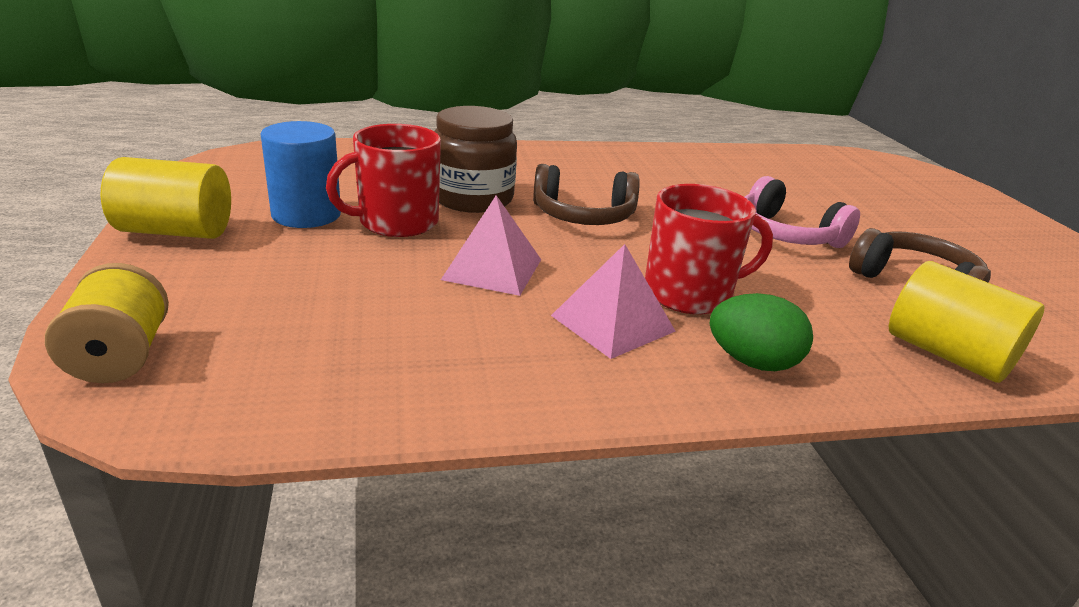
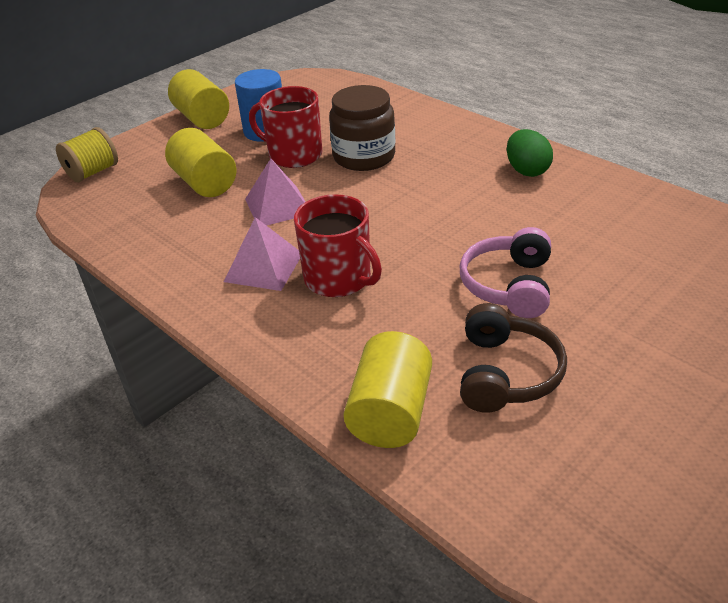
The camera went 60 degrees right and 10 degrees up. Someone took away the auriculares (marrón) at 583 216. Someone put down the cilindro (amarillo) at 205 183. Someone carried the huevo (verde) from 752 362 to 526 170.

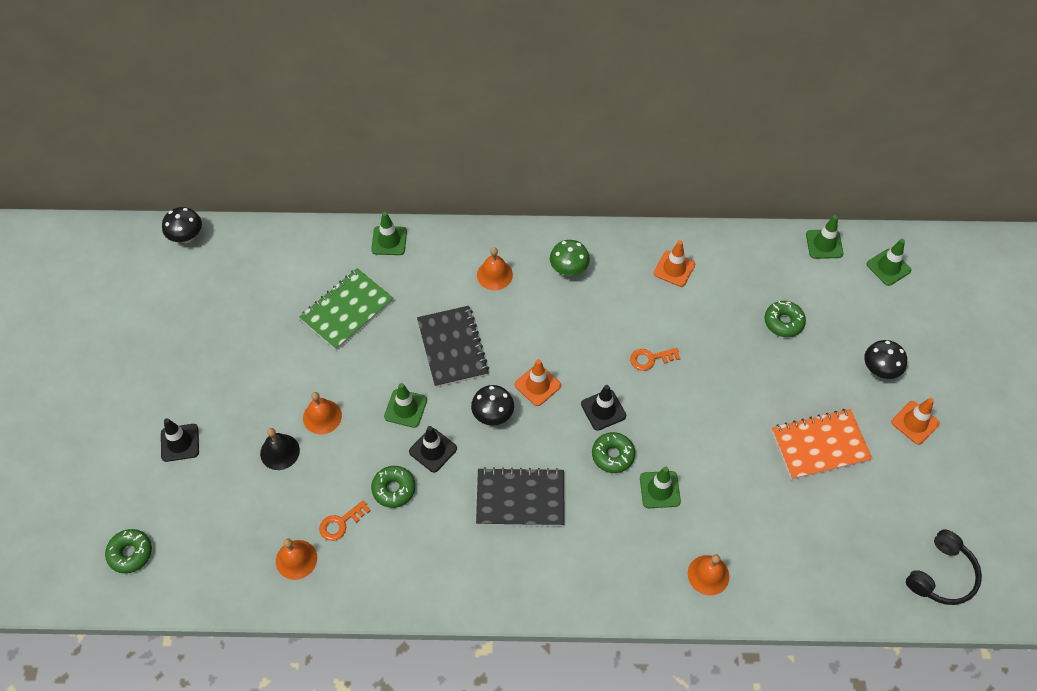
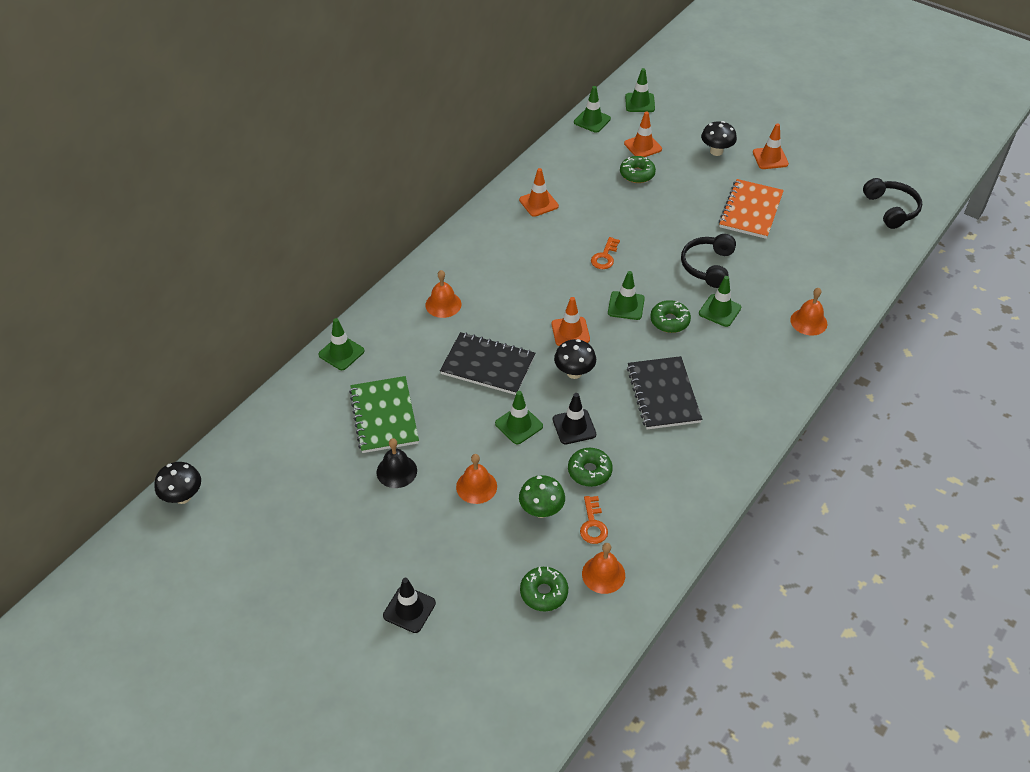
The camera went 55 degrees left and 10 degrees down. Someone put down the cono de tráfico (naranja) at 643 146. Someone put down the auriculares (negro) at 708 266. Someone carried the rosquilla (verde) from 130 553 to 544 593. Someone carried the campana (negro) from 280 452 to 396 471. Someone carried the seta (verde) from 568 270 to 541 510. Someone repainted the cono de tráfico (negro) at 603 410, which became the cono de tráfico (verde) at 626 306. Someone rotated the cuaderno (negro) at 520 498 by 45 degrees counterclockwise.

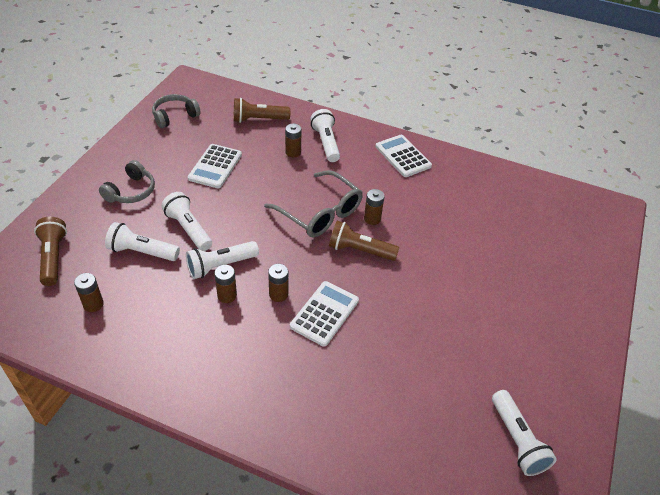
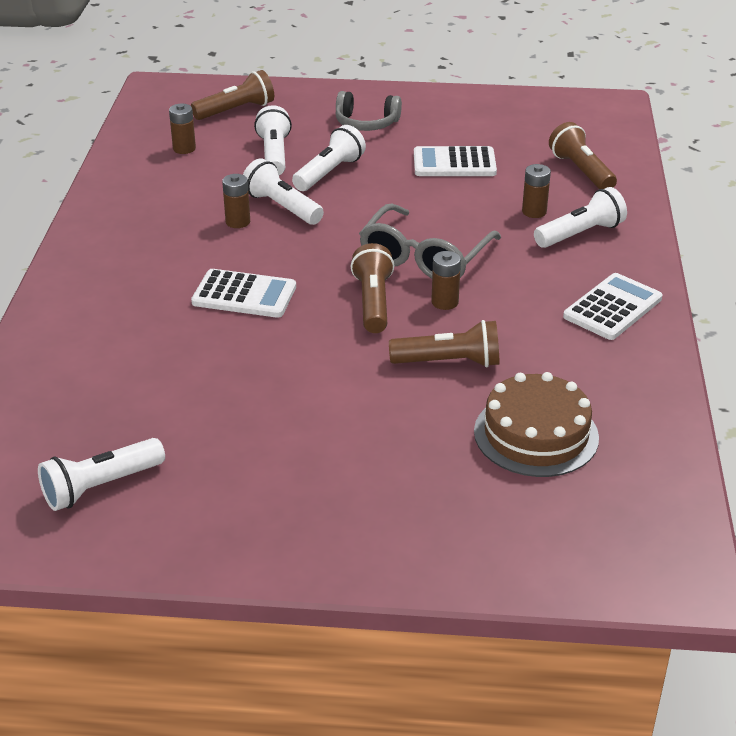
The camera went 75 degrees right and 10 degrees down. Someone took away the auriculares (gris) at 175 116. Someone took away the pila (marrón) at 278 294. Someone put down the lámpara de mano (marrón) at 449 362. Someone put down the tarta (marrón) at 536 434.

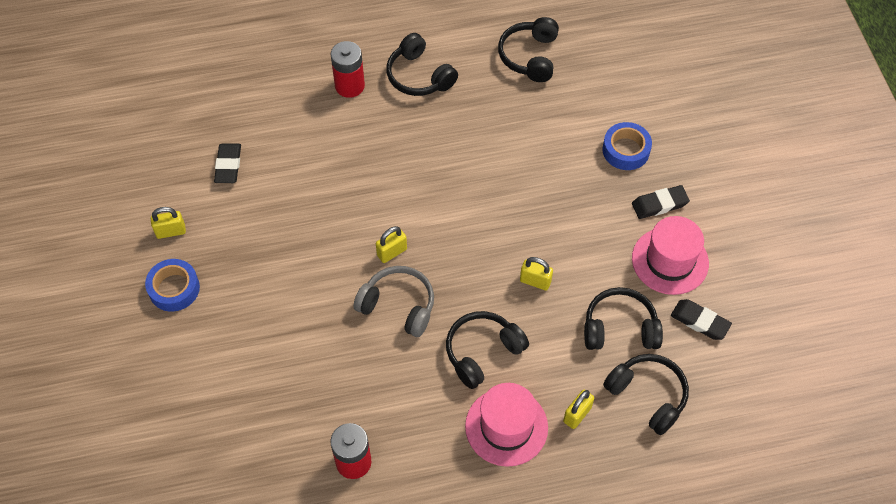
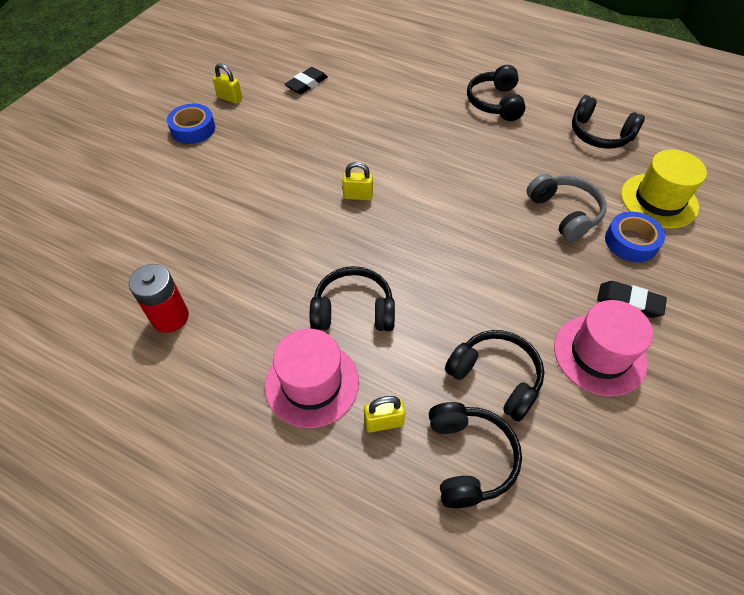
The camera went 40 degrees right and 5 degrees down. Someone took away the pila (rojo) at 349 86. Someone took away the candado (amarillo) at 535 281. Someone took away the goma de borrar (negro) at 700 321. Someone put down the sombrero (amarillo) at 659 200. Someone carried the auriculares (gris) from 398 306 to 564 213. Someone rotated the auriculares (negro) at 530 56 by 105 degrees counterclockwise.

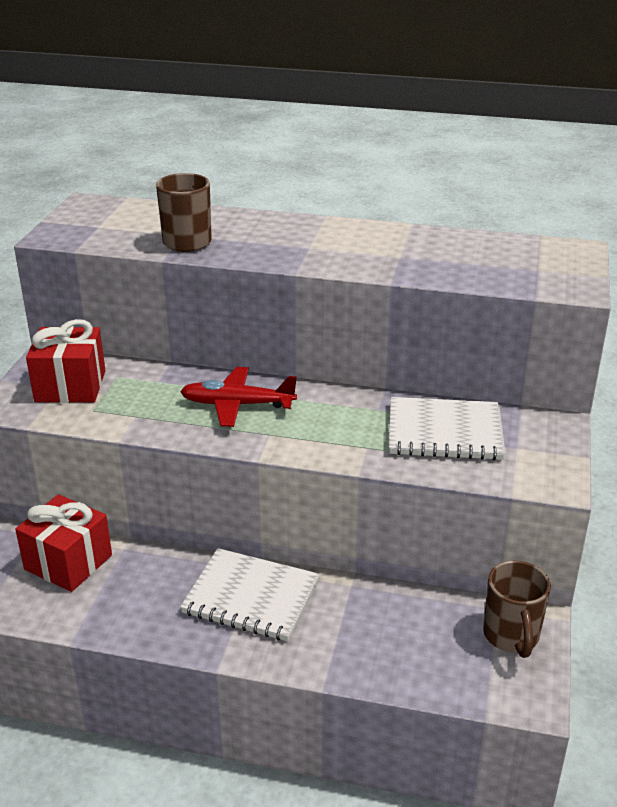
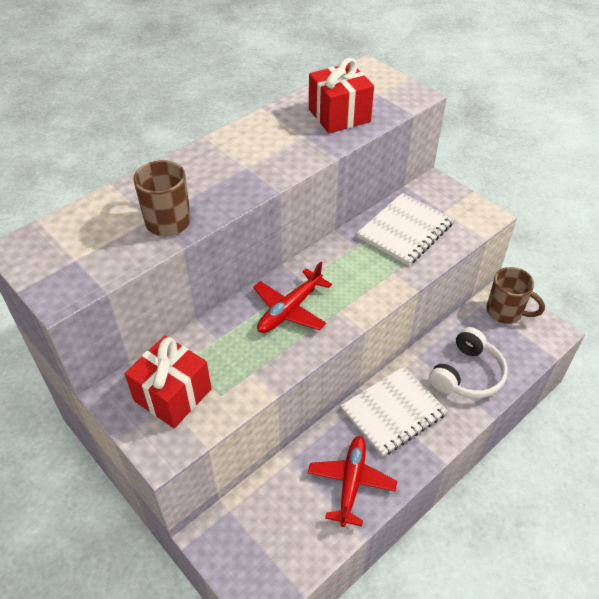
The camera went 55 degrees left and 15 degrees up. Someone put down the avión (rojo) at 351 483. Someone put down the auriculares (blanco) at 467 374. Someone carried the regalo (rojo) from 68 562 to 339 115.

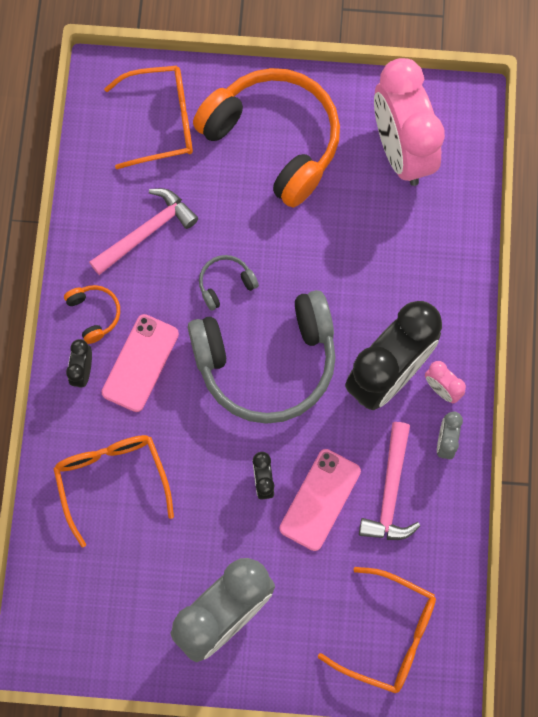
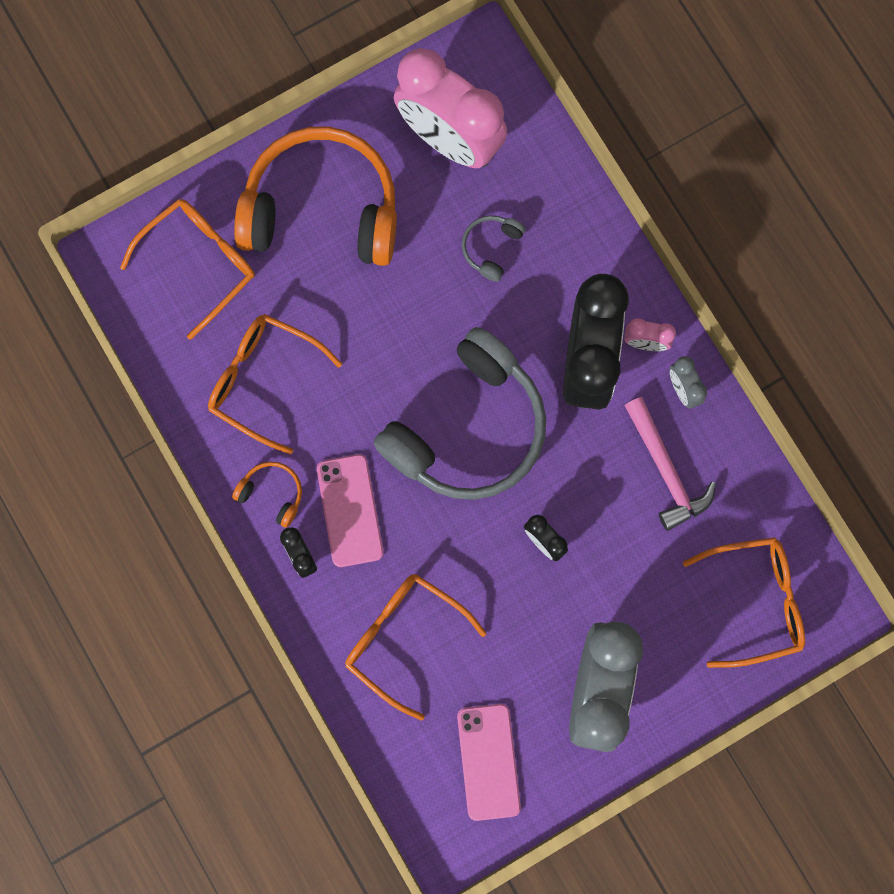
The camera went 35 degrees left and 5 degrees up. Someone carried the auriculares (gris) from 225 284 to 491 248. Someone carried the móvil (rosa) from 320 499 to 488 761. Someone swapped the martillo (rosa) at 147 232 for the gafas (naranja) at 264 381.

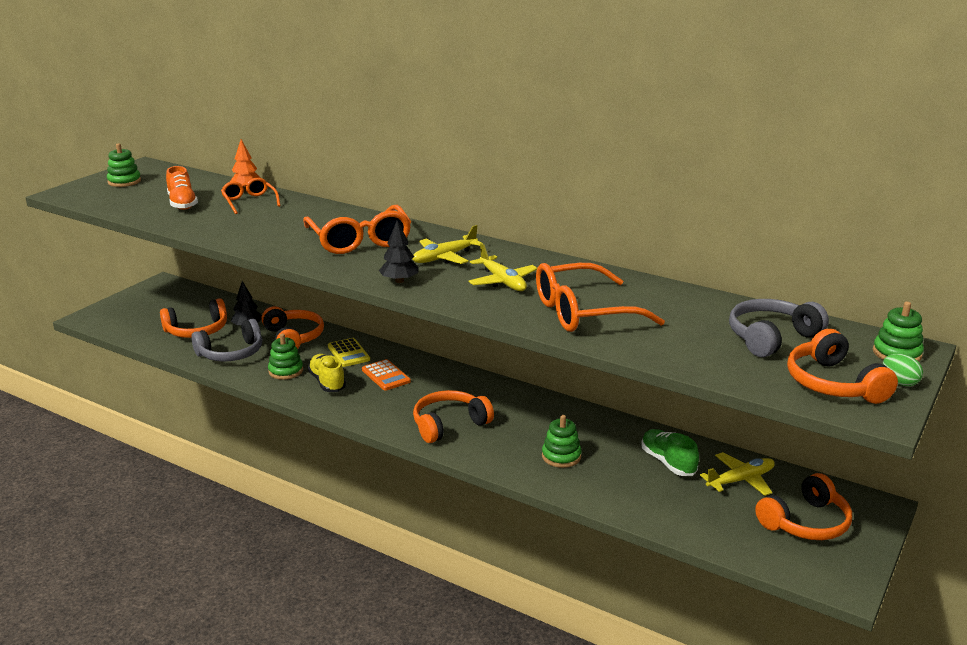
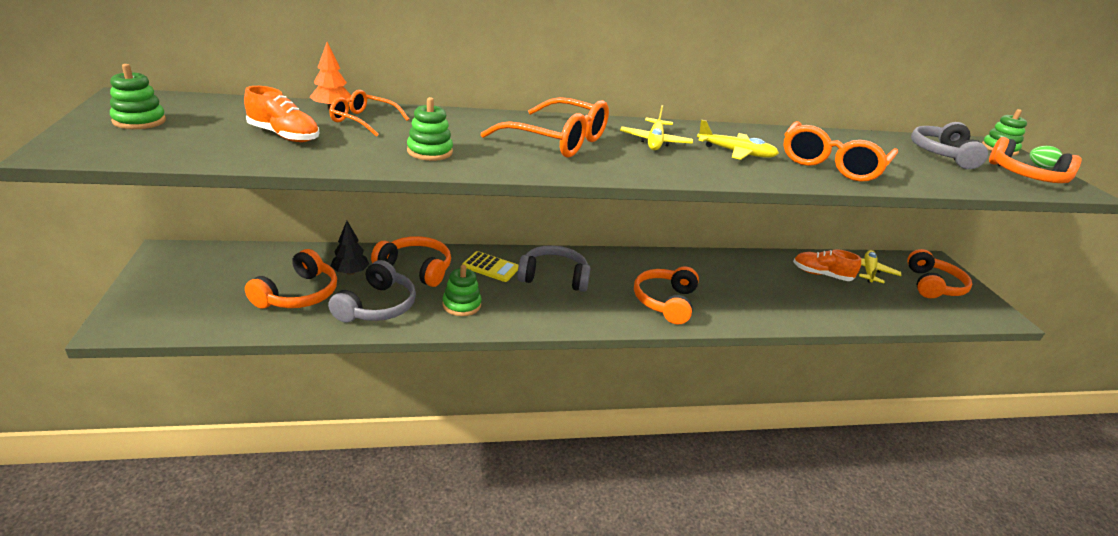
The camera went 45 degrees left and 5 degrees up. Someone took away the zapato (amarillo) at 327 382. Someone took away the árbol (negro) at 399 281. Someone carried the juguete apilable (verde) from 561 456 to 430 152. Someone swapped the calculadora (naranja) at 386 376 for the auriculares (gris) at 554 277. Someone repainted the zapato (verde) at 668 462, which became the zapato (naranja) at 821 275.

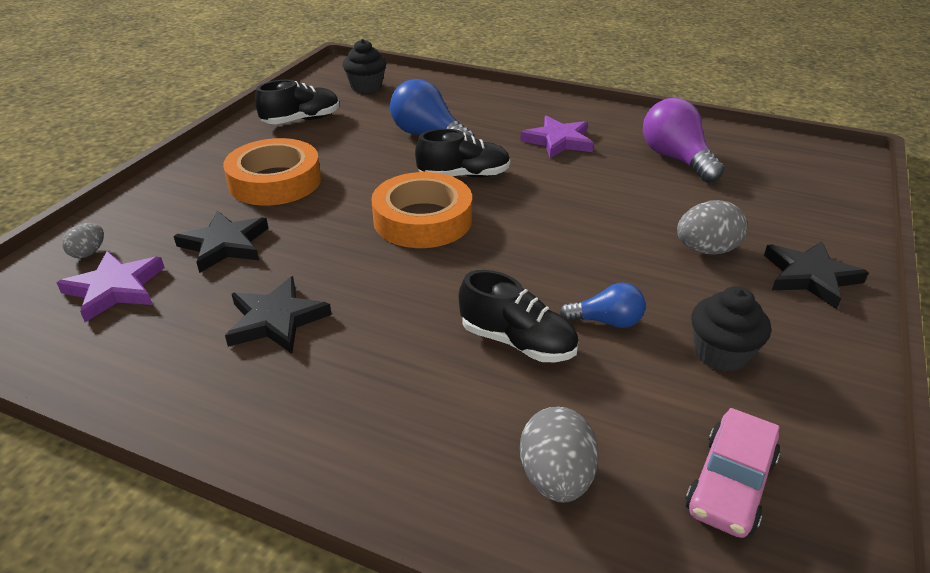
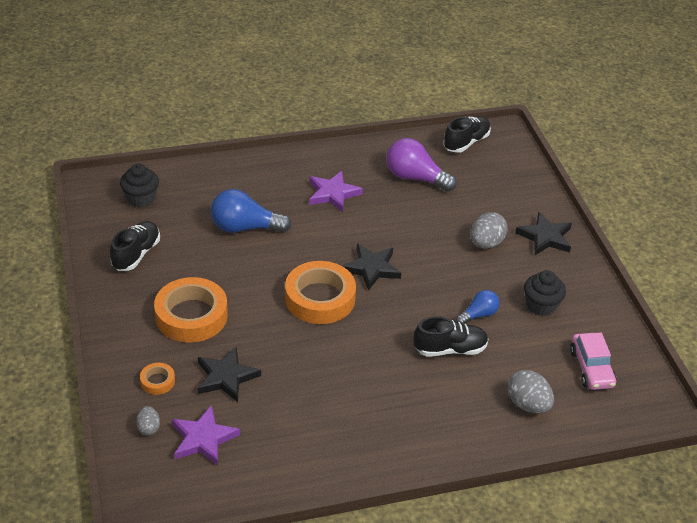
The camera went 40 degrees left and 5 degrees up. Someone put down the cinta adhesiva (naranja) at 157 381. Someone carried the estrella (negro) from 276 320 to 372 268. Someone carried the zapato (negro) from 464 176 to 466 142.

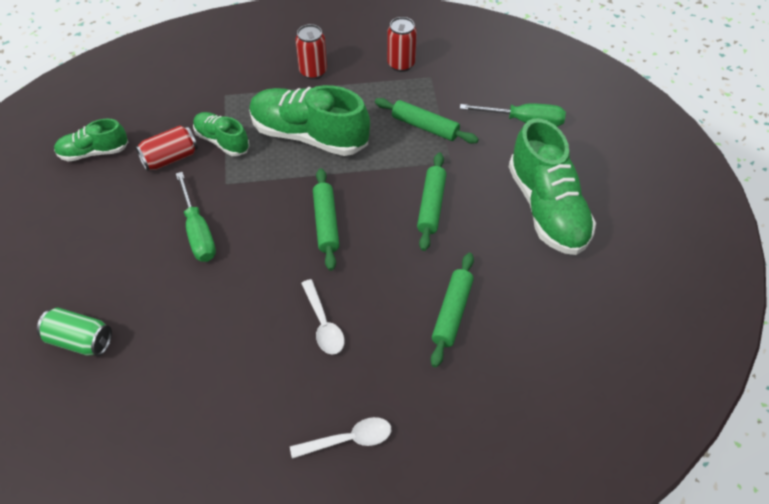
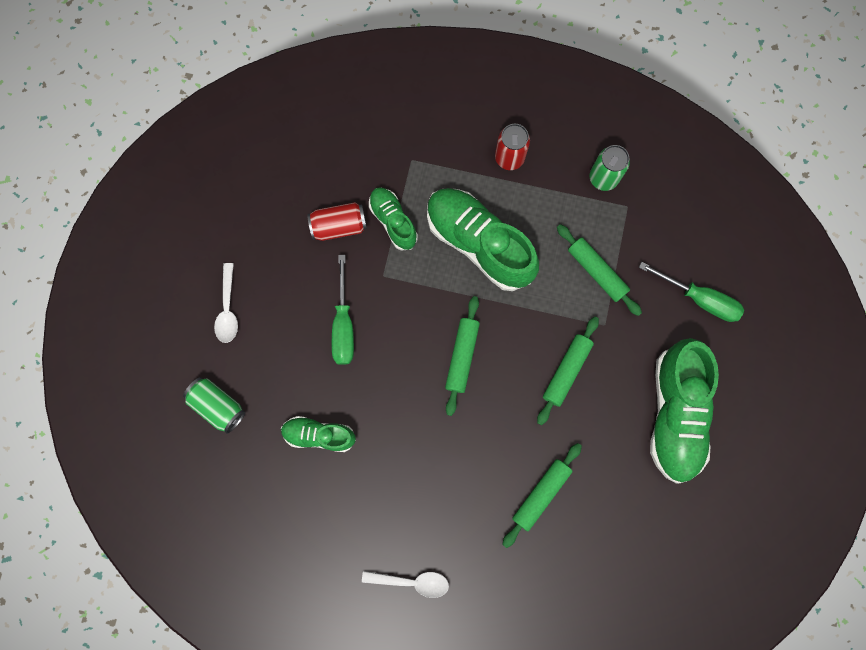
The camera went 20 degrees right and 25 degrees up. Someone carried the zapato (verde) from 94 152 to 319 435. Someone carried the cuchara (blanco) from 323 324 to 228 309. Someone repainted the lata (rojo) at 401 64, which became the lata (verde) at 603 178.

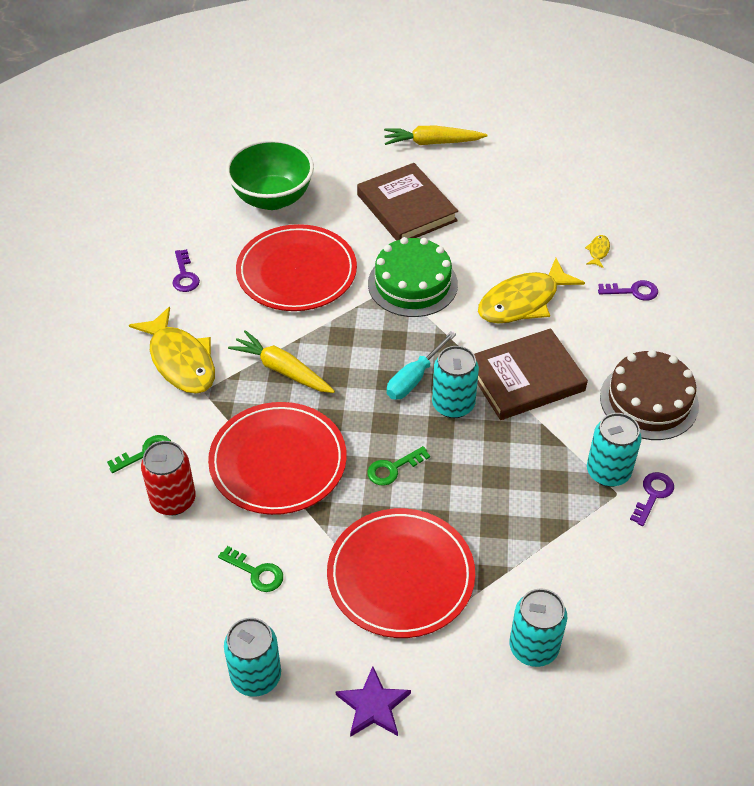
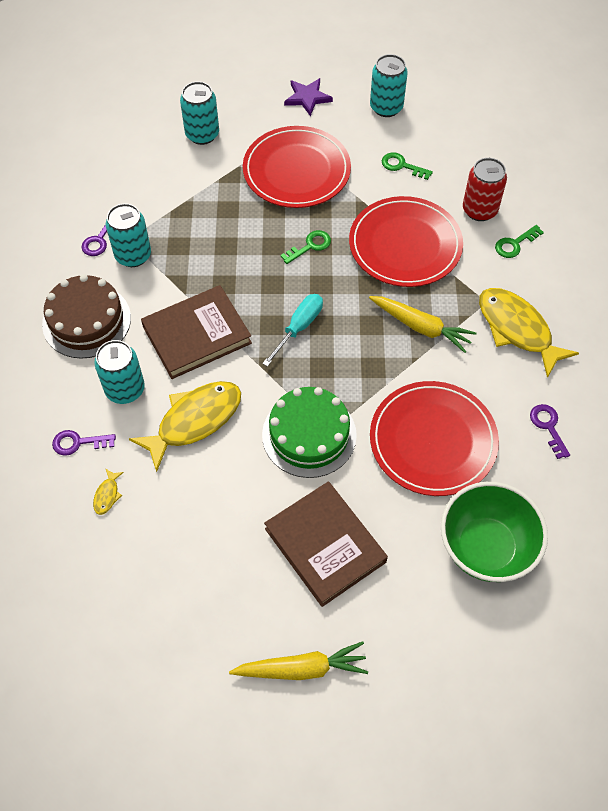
The camera went 175 degrees right and 10 degrees up. Someone carried the lata (turquesa) from 453 405 to 125 389.

